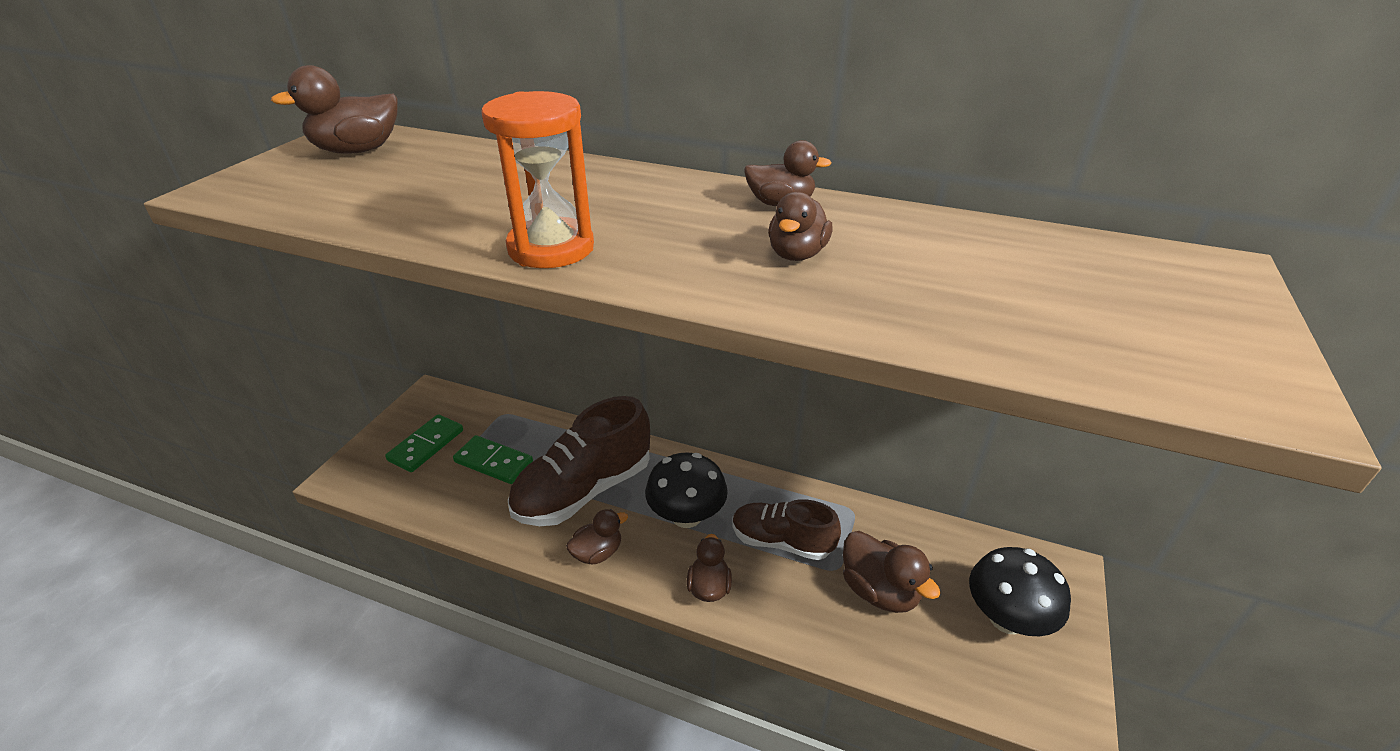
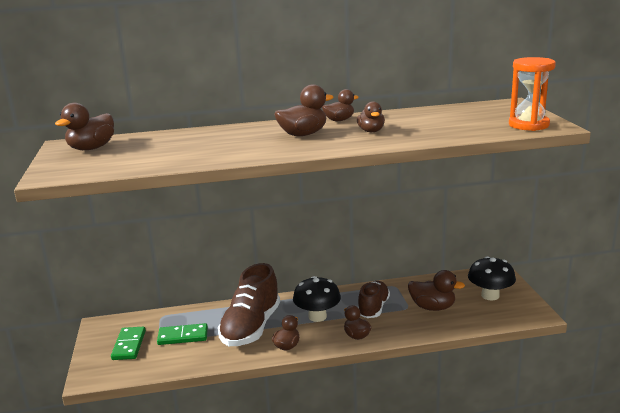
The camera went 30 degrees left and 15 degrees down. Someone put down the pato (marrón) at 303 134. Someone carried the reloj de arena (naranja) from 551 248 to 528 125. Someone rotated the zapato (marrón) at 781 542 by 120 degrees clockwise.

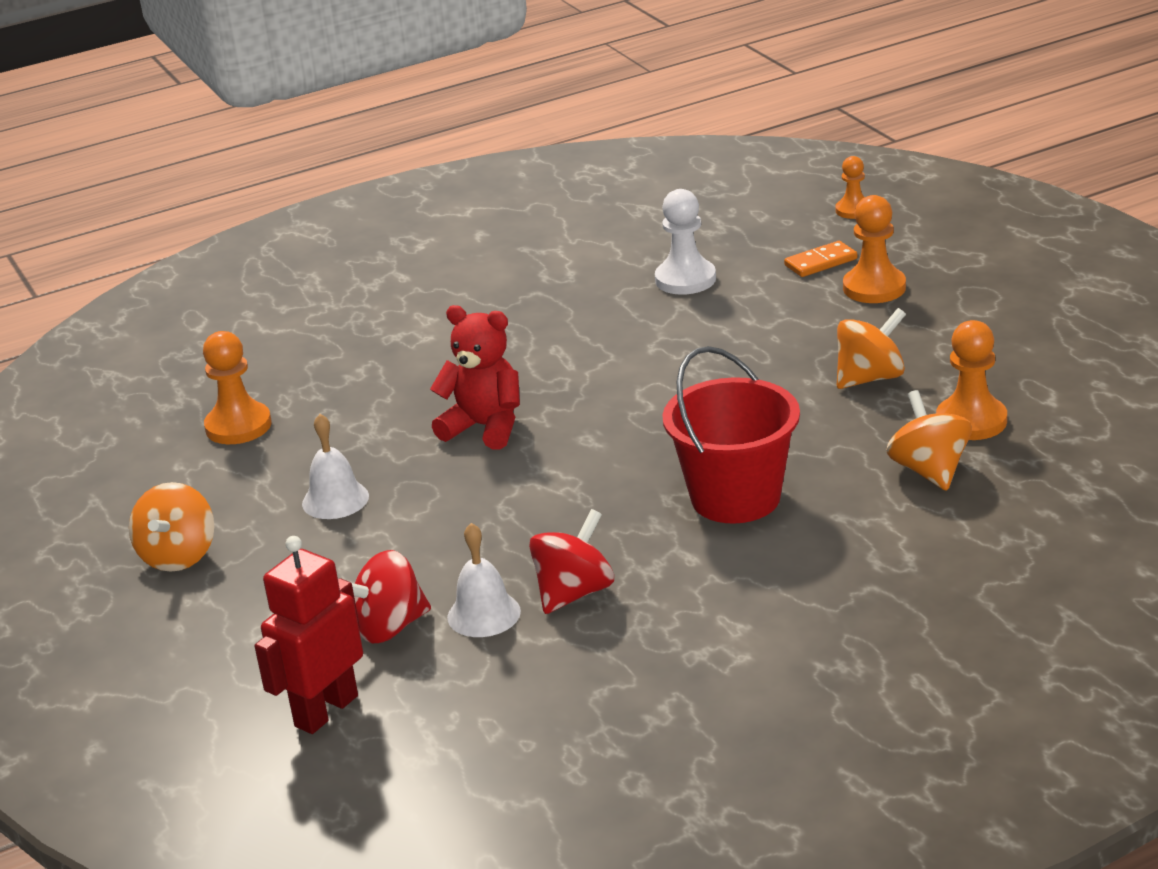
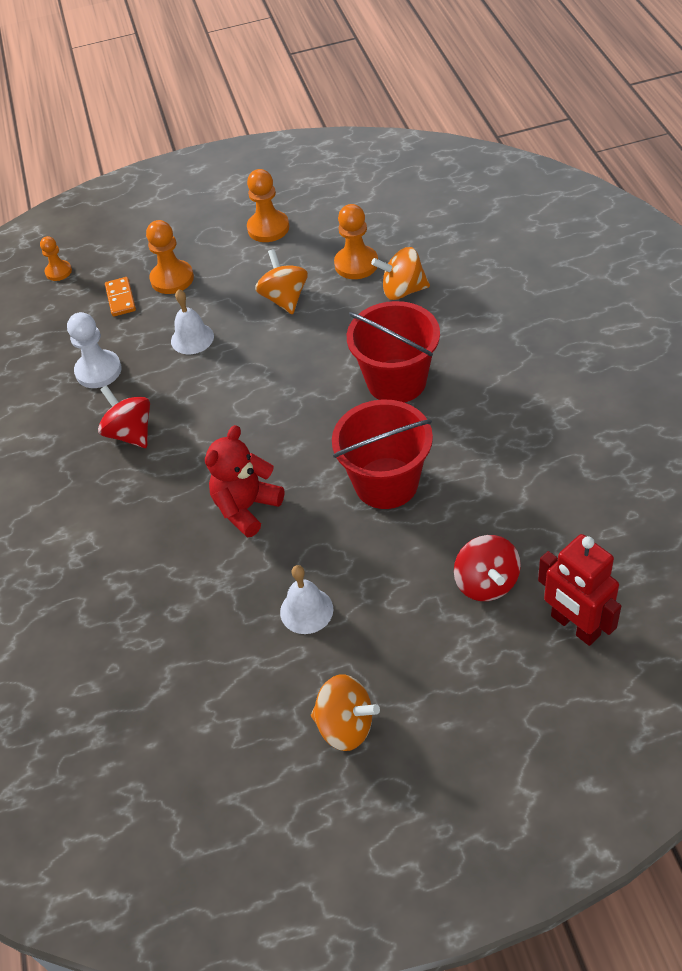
The camera went 75 degrees left and 20 degrees up. Someone put down the balde (rojo) at 386 483. Someone carried the peón (naranja) from 238 426 to 268 228. Someone carried the campana (blanco) from 484 614 to 192 338. Someone carried the peonza (rojo) from 574 593 to 130 433.

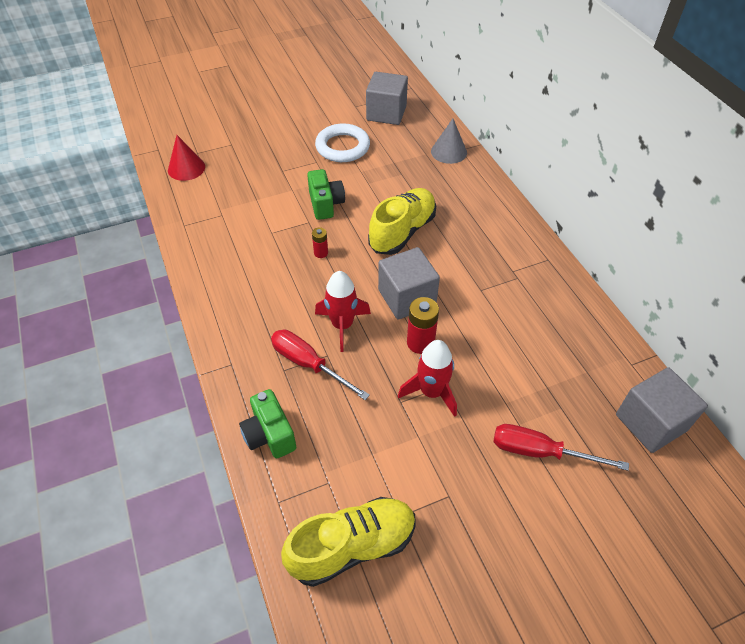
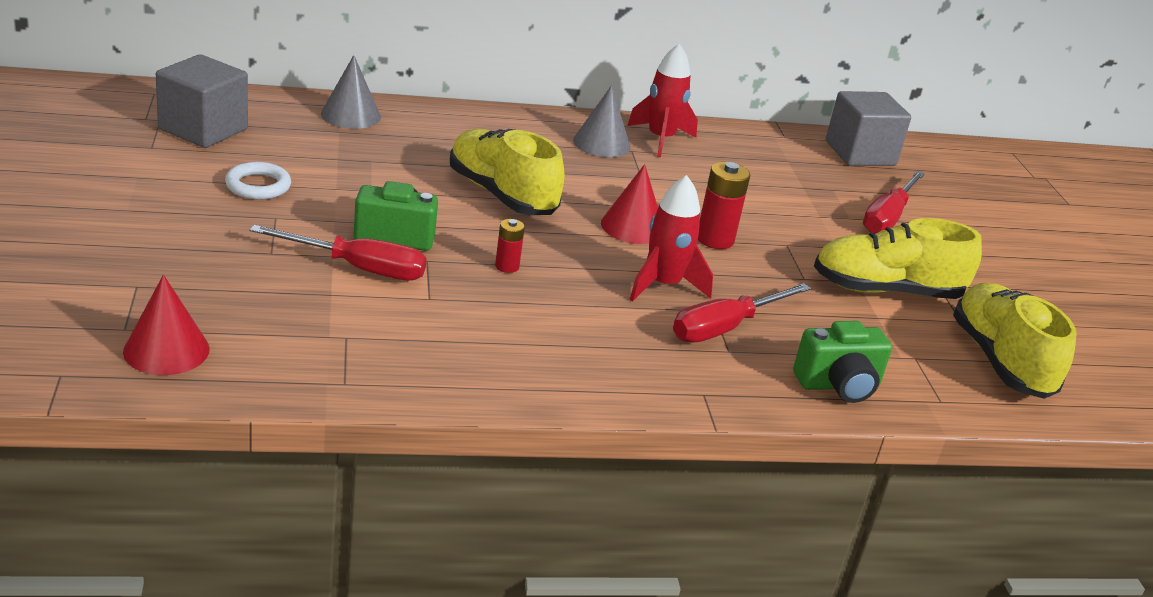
The camera went 80 degrees left and 20 degrees down. Someone put down the destornillador (rojo) at 358 268. Someone put down the cono (gris) at 601 143. Someone put down the zapato (amarillo) at 886 290. Someone carried the cohete (rojo) from 431 392 to 660 139. Someone swapped the cubo (gris) at 407 298 for the cono (rojo) at 632 227. Someone scaled the anillo (blanco) at 342 147 by 0.63.

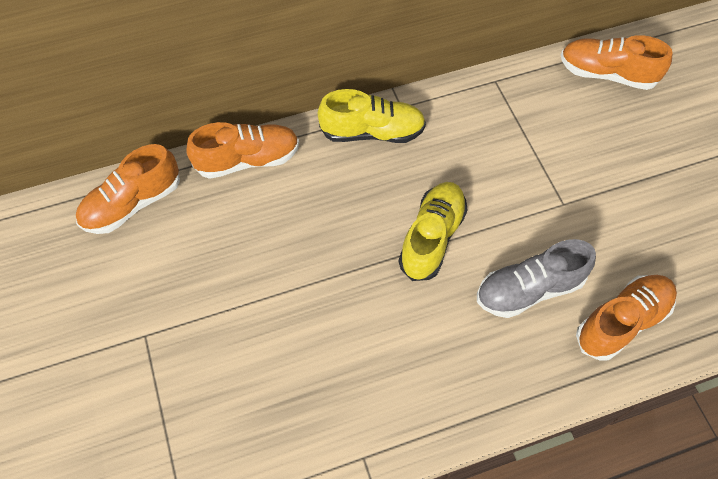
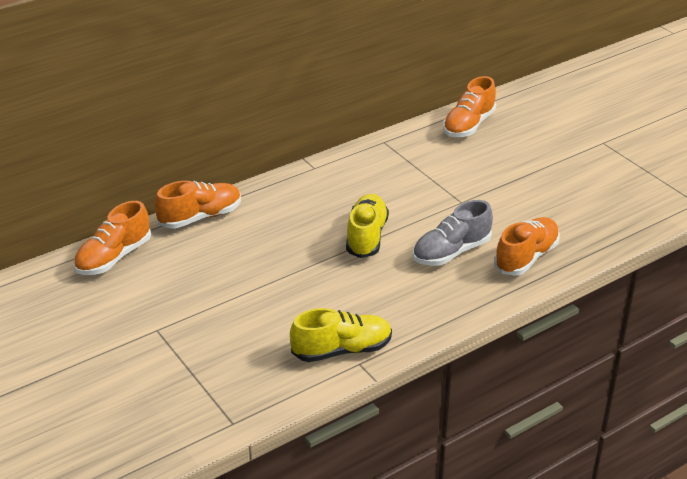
The camera went 15 degrees left and 25 degrees down. Someone carried the zapato (amarillo) from 372 132 to 342 350. Someone rotated the zapato (naranja) at 606 74 by 60 degrees counterclockwise.

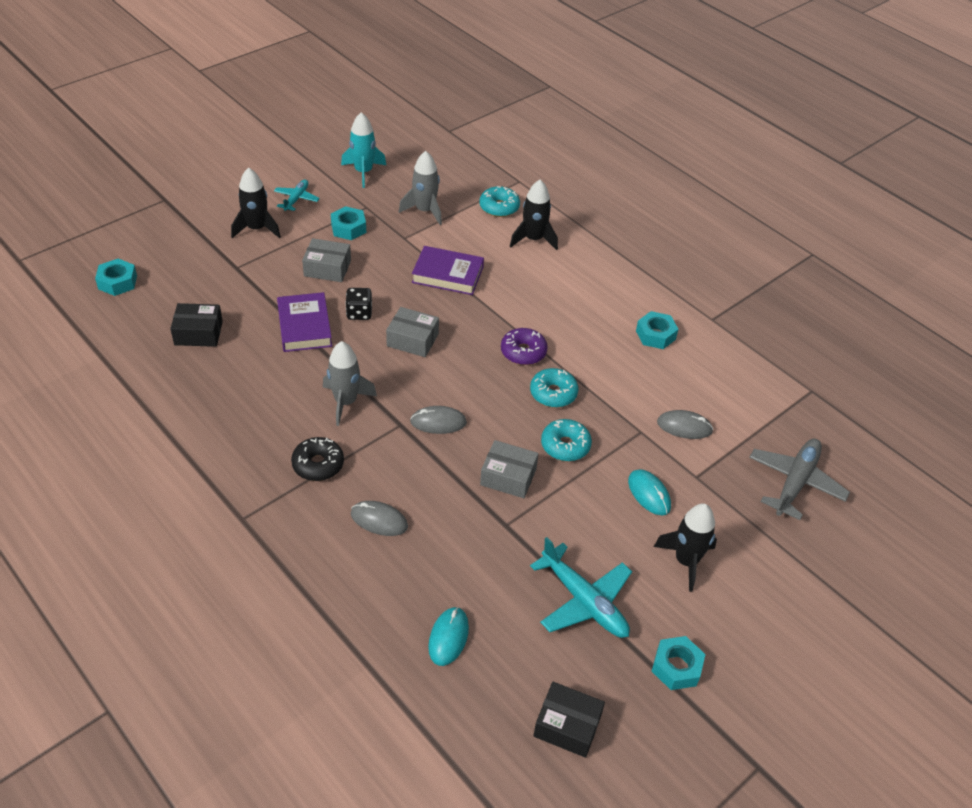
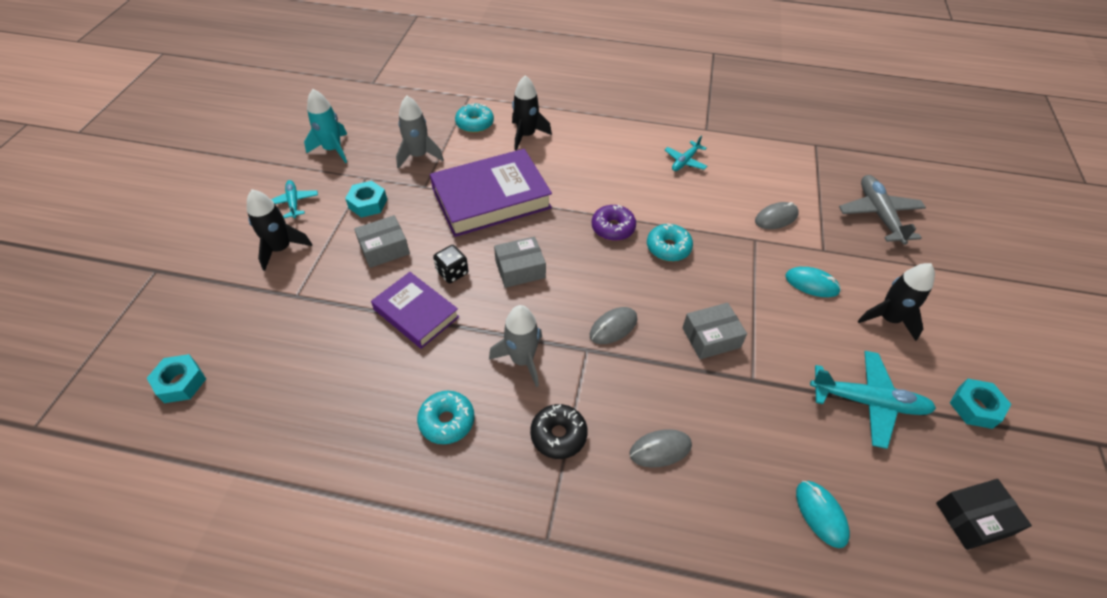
The camera went 35 degrees left and 5 degrees up. Someone took away the caja (negro) at 198 333. Someone carried the rosquilla (turquesa) from 565 445 to 447 421. Someone swapped the tuerca (turquesa) at 655 335 for the avión (turquesa) at 685 161. Someone scaled the libro (morado) at 448 274 by 1.65.

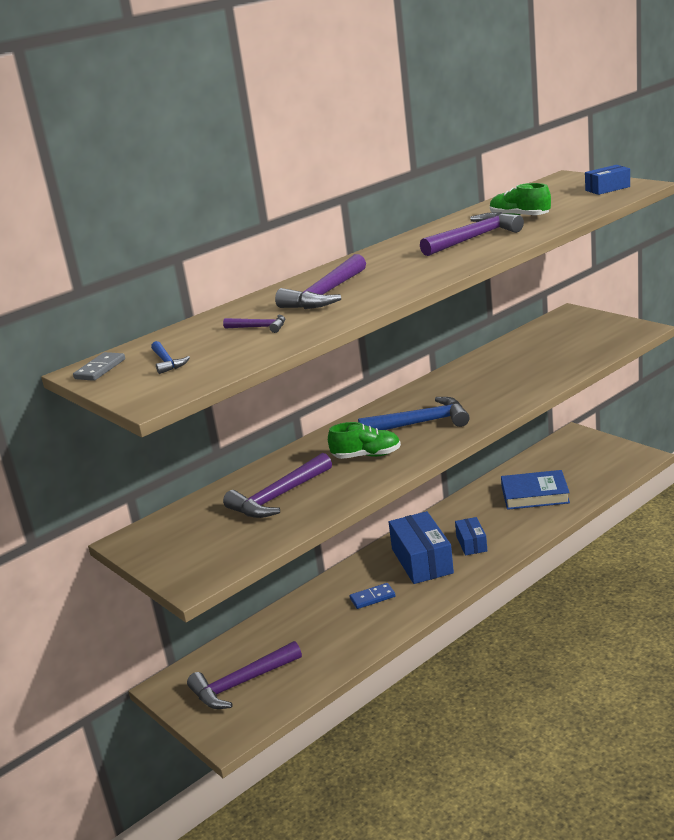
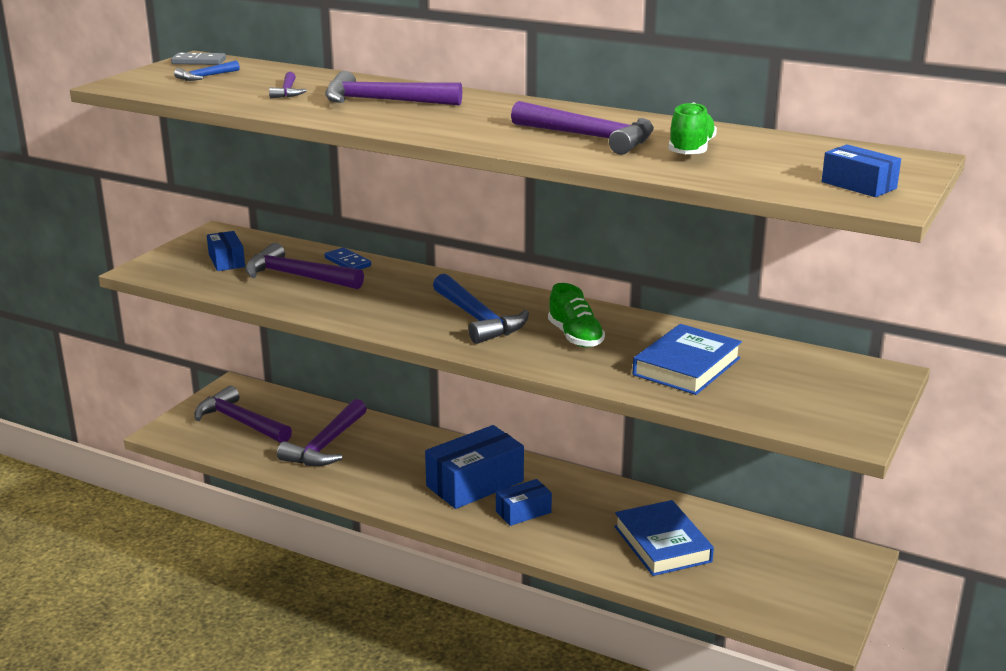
The camera went 65 degrees right and 0 degrees up. Someone put down the caja (azul) at 226 261. Someone put down the martillo (morado) at 326 445. Someone put down the libro (azul) at 687 366. Someone carried the zapato (verde) from 366 456 to 575 337. Someone carried the ficha de dominó (azul) from 372 598 to 347 262.

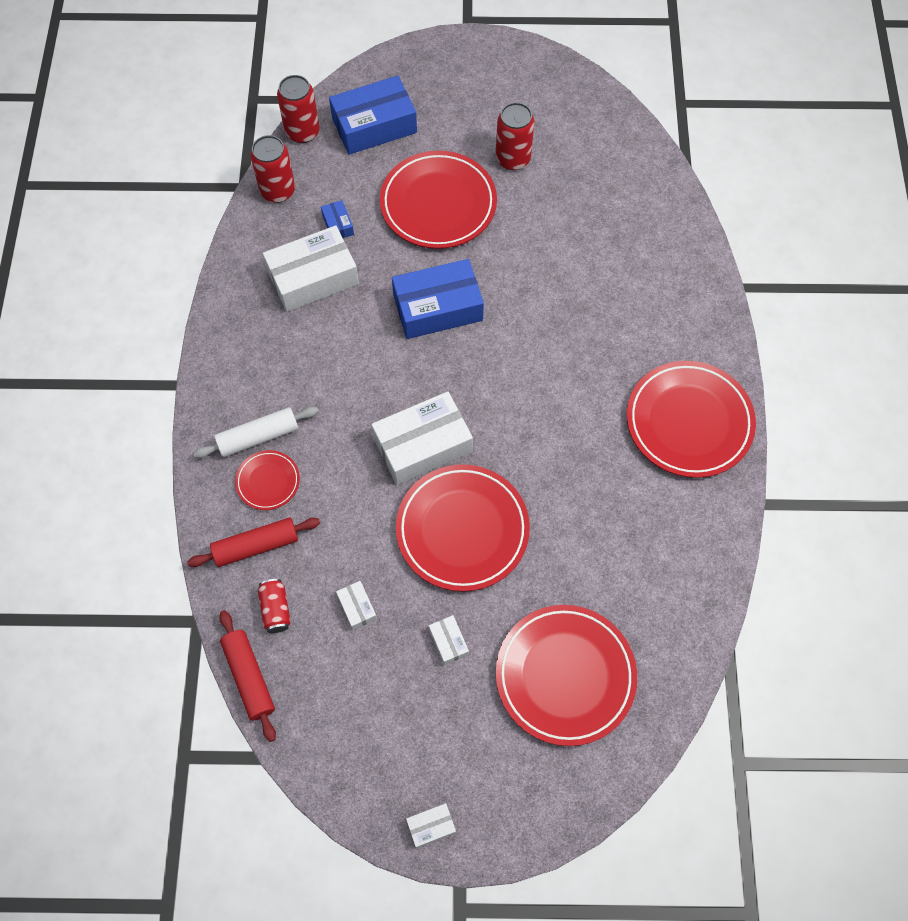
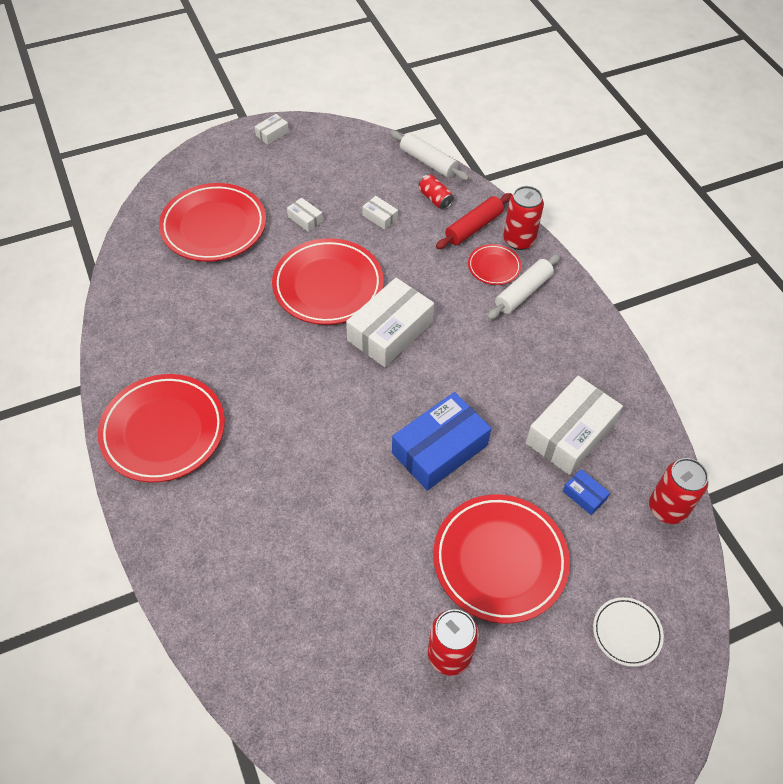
The camera went 155 degrees right and 10 degrees down. Someone carried the lata (rojo) from 302 132 to 519 240. Someone swapped the caja (azul) at 374 125 for the plato (blanco) at 626 633. Someone repainted the rodillo (rojo) at 249 677, which became the rodillo (blanco) at 428 162.

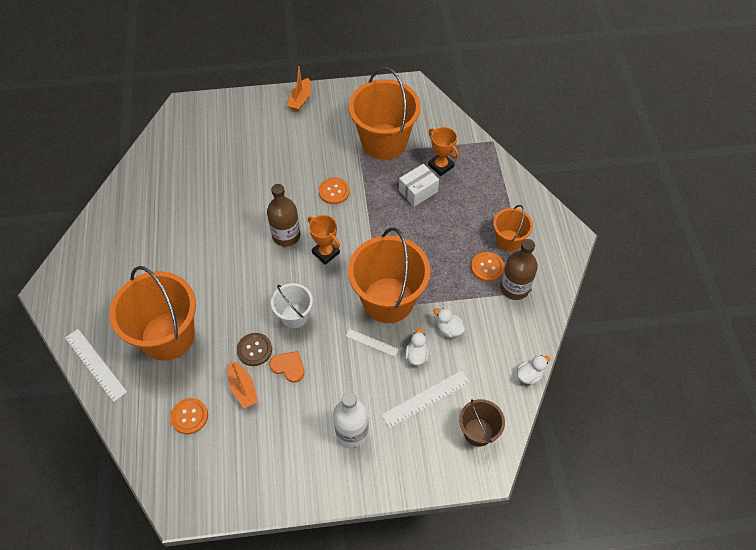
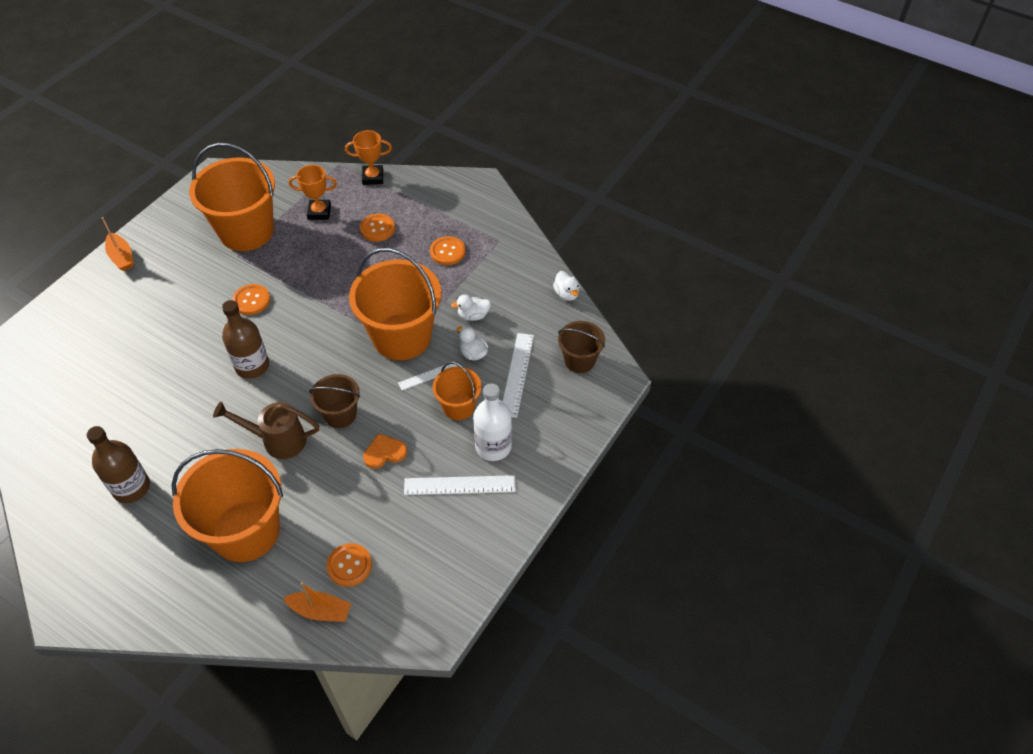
The camera went 50 degrees left and 5 degrees down. Someone took away the botón (marrón) at 254 350. Someone took away the caja (blanco) at 418 191. Someone put down the regadera (marrón) at 278 440. Someone put down the botón (naranja) at 377 228. Someone carried the regla (blanco) from 95 364 to 459 485. Someone carried the barco (naranja) from 243 388 to 320 611. Someone carried the trofeo (naranja) from 325 253 to 373 177. Someone carried the balde (naranja) from 508 240 to 458 407. Someone carried the botella (marrón) from 514 288 to 131 487. Someone repainted the balde (blanco) at 294 316, which became the balde (marrón) at 340 414. Someone rotated the pato (blanco) at 529 375 by 150 degrees clockwise.

